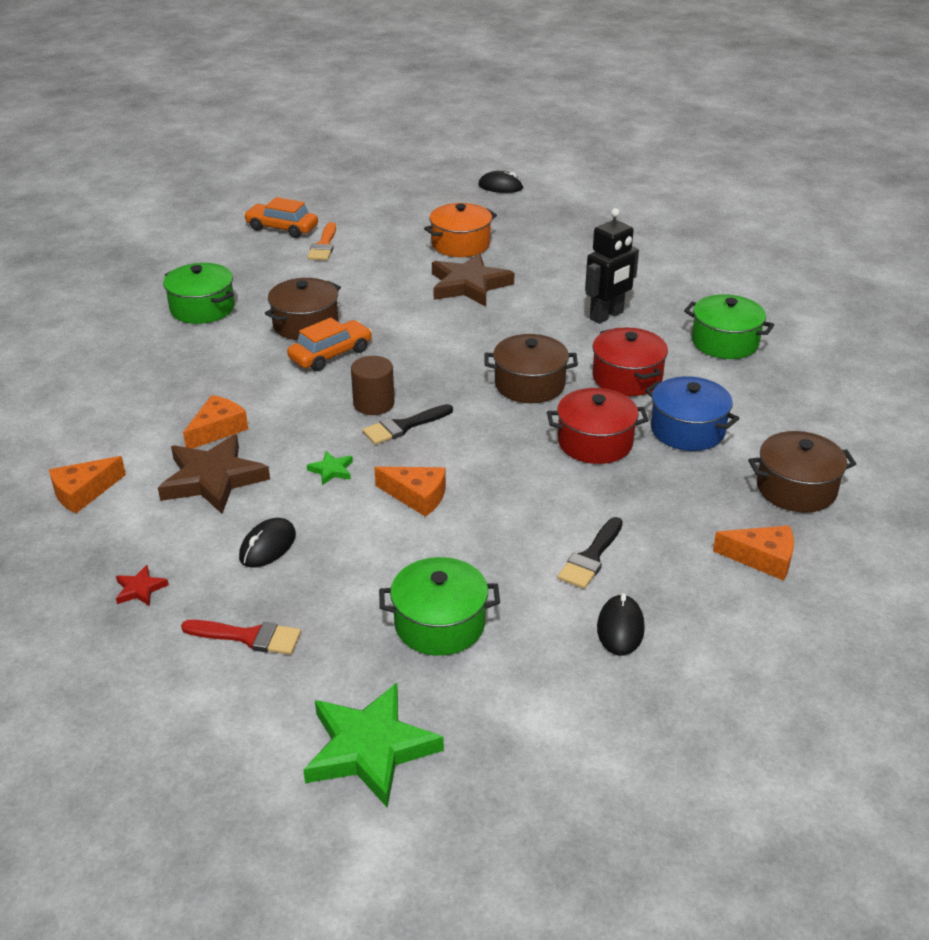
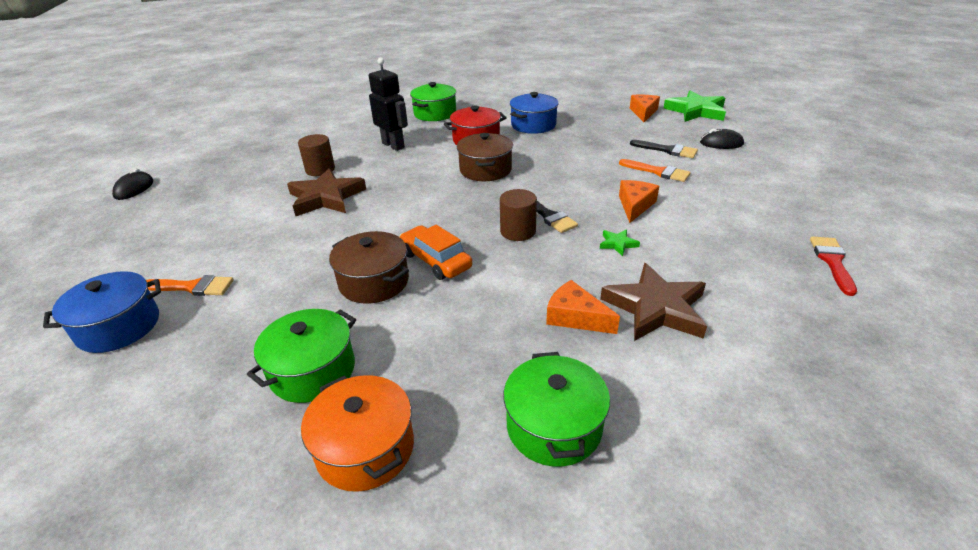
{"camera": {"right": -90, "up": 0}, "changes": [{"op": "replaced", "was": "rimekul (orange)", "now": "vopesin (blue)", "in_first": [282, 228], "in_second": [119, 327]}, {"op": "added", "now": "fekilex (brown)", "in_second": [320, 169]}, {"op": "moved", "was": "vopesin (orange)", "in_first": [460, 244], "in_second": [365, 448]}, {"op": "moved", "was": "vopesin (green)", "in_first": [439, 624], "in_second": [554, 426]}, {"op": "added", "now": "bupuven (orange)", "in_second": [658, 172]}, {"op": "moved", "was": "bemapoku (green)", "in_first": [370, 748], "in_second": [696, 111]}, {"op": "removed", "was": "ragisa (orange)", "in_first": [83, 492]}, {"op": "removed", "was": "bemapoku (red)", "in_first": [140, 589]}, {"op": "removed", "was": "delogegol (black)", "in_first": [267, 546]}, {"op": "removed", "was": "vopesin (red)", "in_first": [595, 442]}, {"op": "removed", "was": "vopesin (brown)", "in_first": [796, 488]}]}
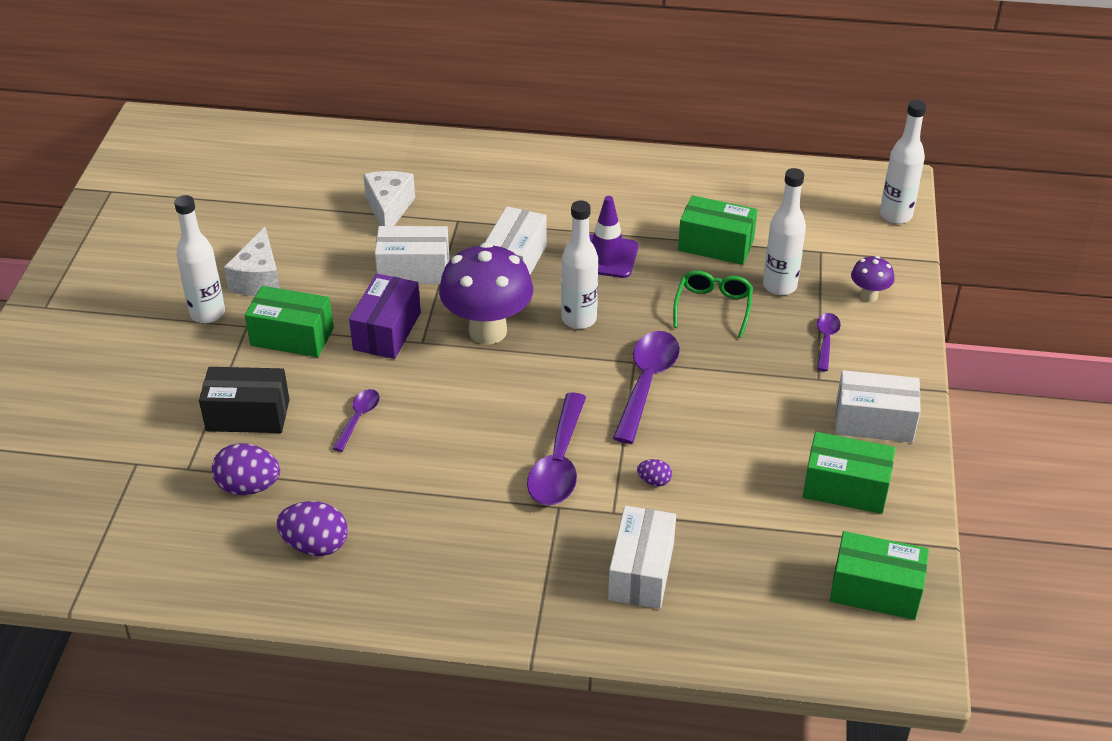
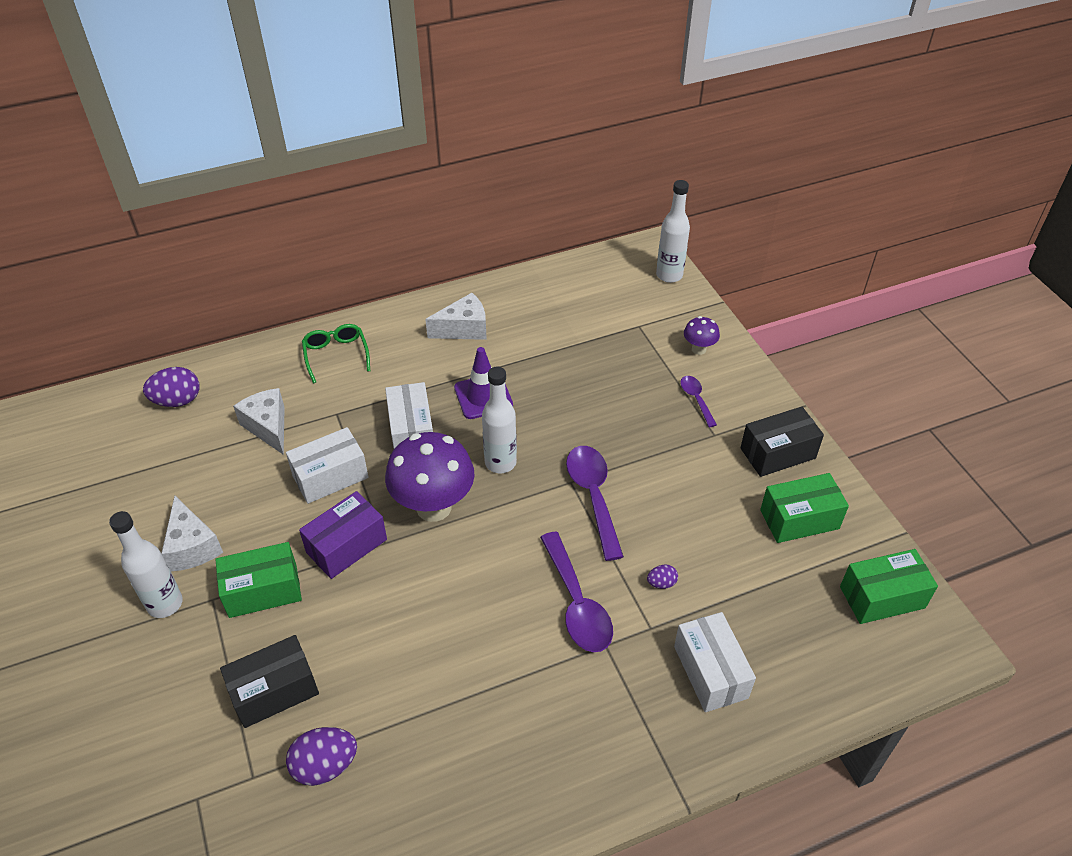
{"camera": {"right": -30, "up": 5}, "changes": [{"op": "moved", "was": "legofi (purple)", "in_first": [315, 545], "in_second": [177, 401]}, {"op": "turned", "was": "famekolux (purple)", "in_first": [387, 331], "in_second": [346, 546], "clockwise": 60}, {"op": "moved", "was": "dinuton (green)", "in_first": [713, 307], "in_second": [336, 355]}, {"op": "added", "now": "ragisa (white)", "in_second": [464, 329]}, {"op": "recoloured", "was": "famekolux (white)", "now": "famekolux (black)", "in_first": [874, 421], "in_second": [777, 453]}, {"op": "removed", "was": "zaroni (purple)", "in_first": [358, 418]}, {"op": "removed", "was": "famekolux (green)", "in_first": [716, 245]}, {"op": "removed", "was": "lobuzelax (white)", "in_first": [779, 286]}]}
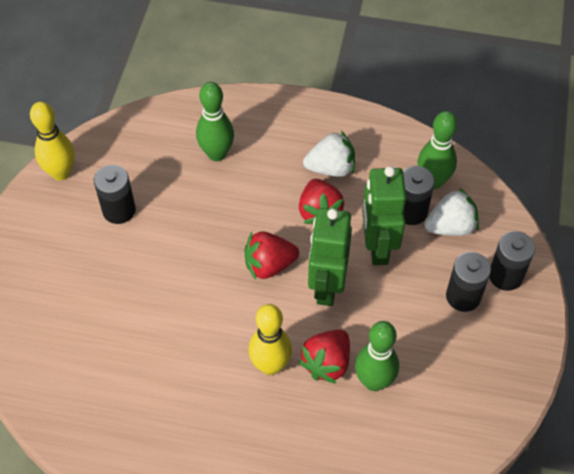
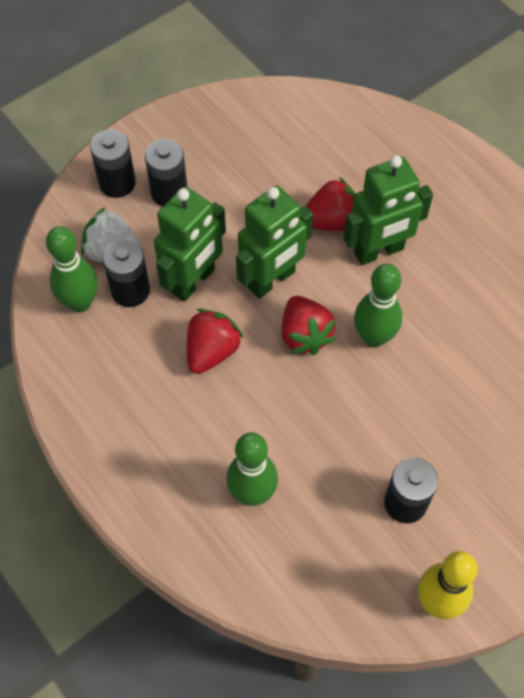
{"camera": {"right": -140, "up": 5}, "changes": [{"op": "turned", "was": "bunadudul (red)", "in_first": [269, 265], "in_second": [305, 335], "clockwise": 45}, {"op": "replaced", "was": "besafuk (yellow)", "now": "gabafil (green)", "in_first": [270, 365], "in_second": [379, 251]}, {"op": "moved", "was": "besafuk (green)", "in_first": [374, 381], "in_second": [374, 337]}, {"op": "removed", "was": "bunadudul (white)", "in_first": [331, 168]}]}
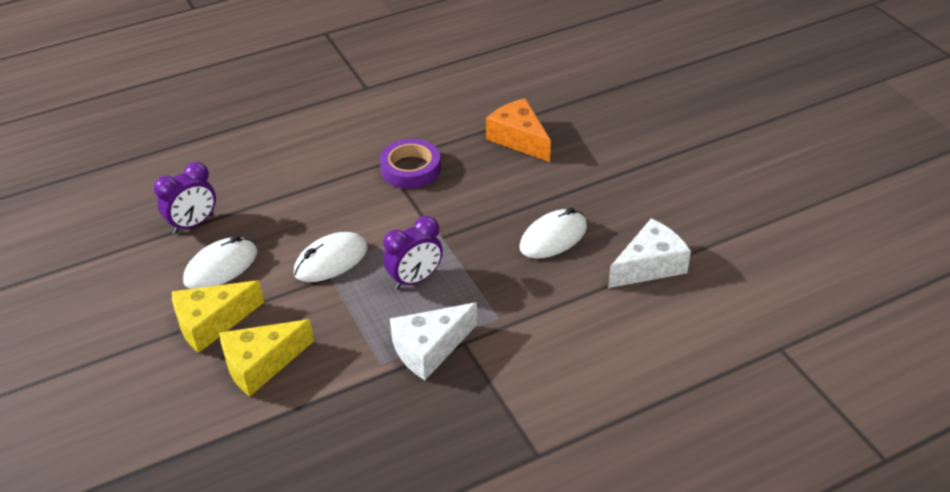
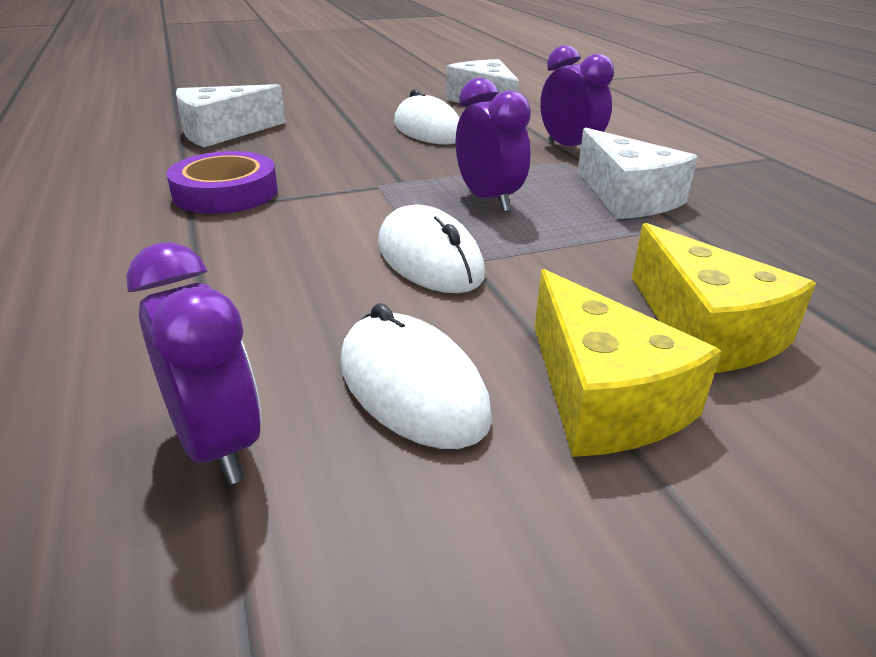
{"camera": {"right": -85, "up": -10}, "changes": [{"op": "recoloured", "was": "ragisa (orange)", "now": "ragisa (white)", "in_first": [519, 139], "in_second": [223, 132]}, {"op": "added", "now": "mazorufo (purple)", "in_second": [569, 148]}]}
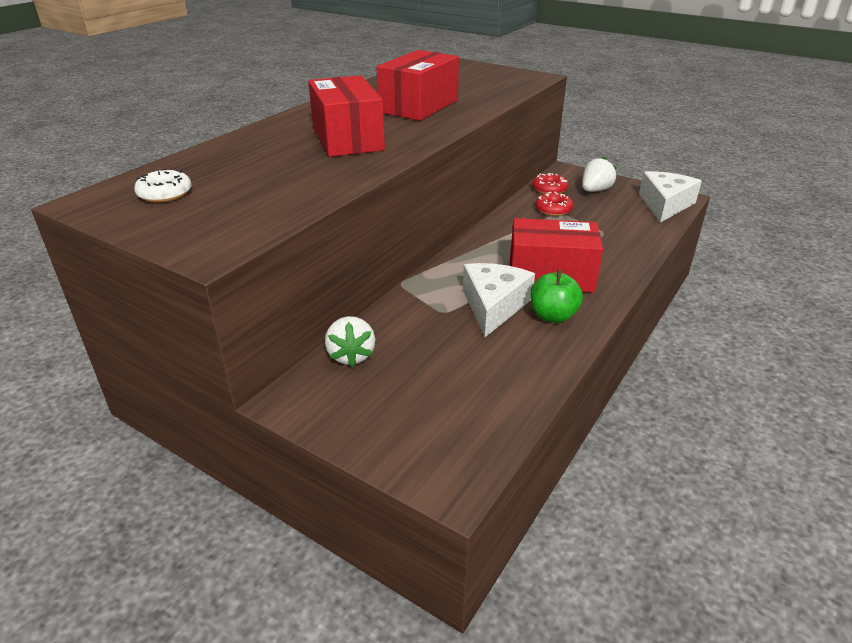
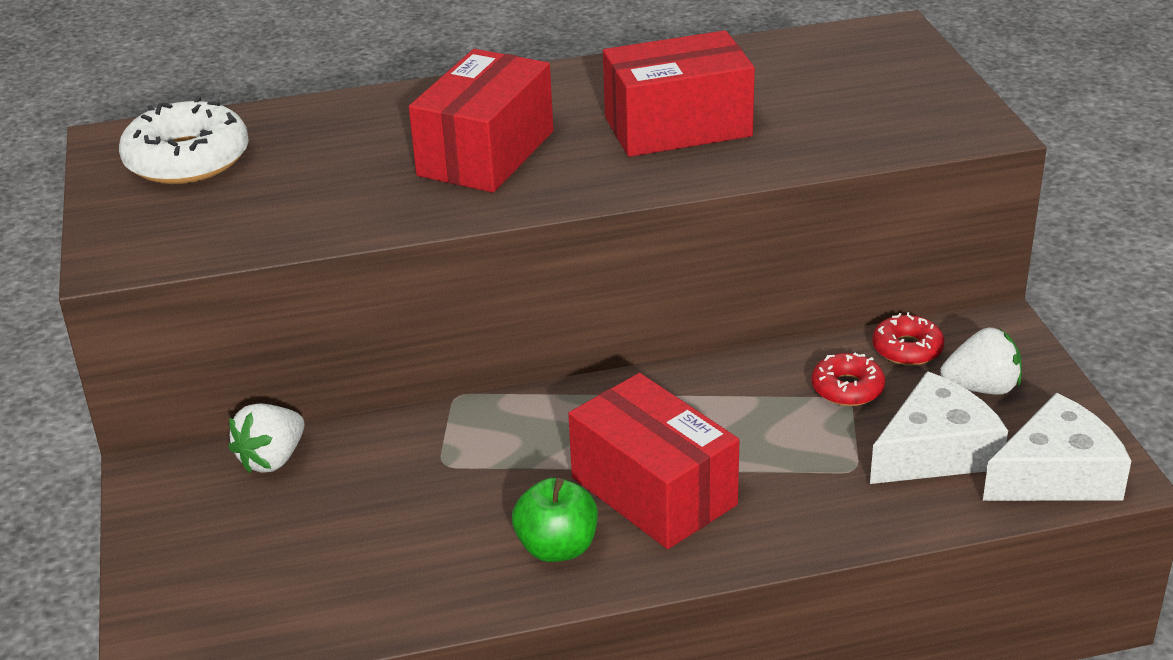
{"camera": {"right": 45, "up": 0}, "changes": [{"op": "resized", "was": "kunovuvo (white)", "in_first": [165, 194], "in_second": [187, 159], "ratio": 1.78}, {"op": "moved", "was": "ragisa (white)", "in_first": [493, 306], "in_second": [936, 451]}]}
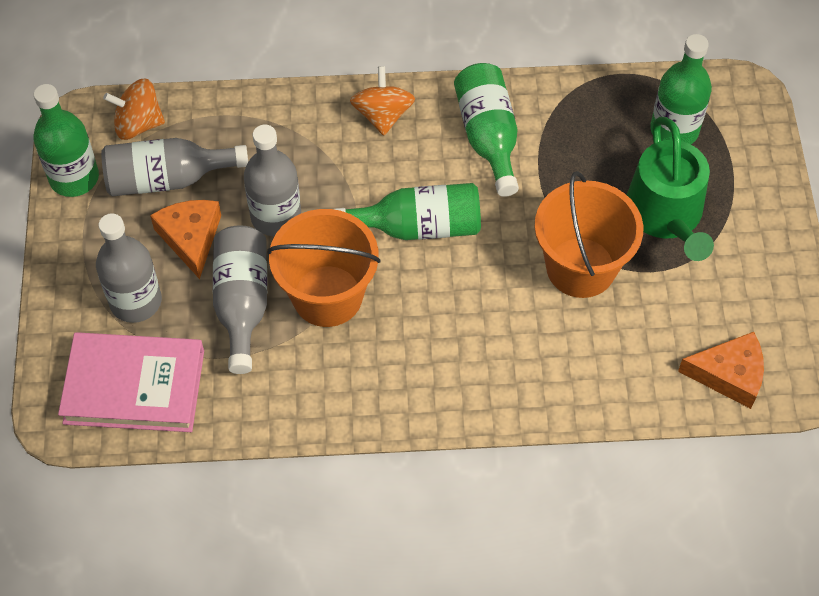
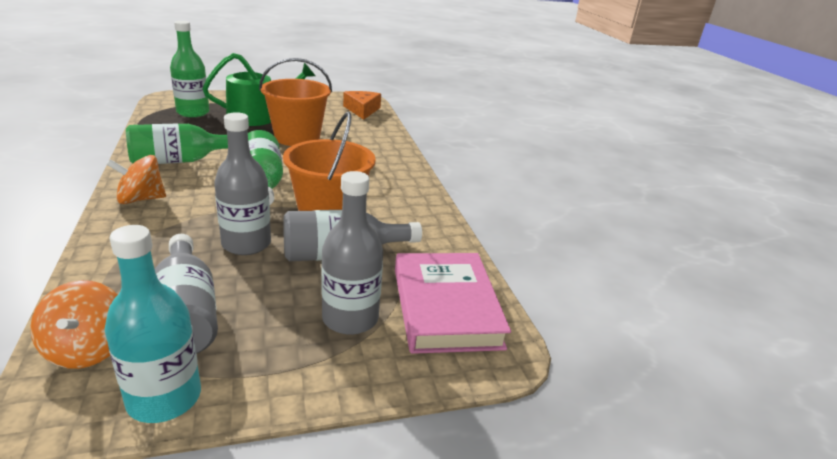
{"camera": {"right": -105, "up": -30}, "changes": [{"op": "recoloured", "was": "lobuzelax (green)", "now": "lobuzelax (turquoise)", "in_first": [74, 178], "in_second": [164, 398]}, {"op": "removed", "was": "ragisa (orange)", "in_first": [191, 238]}]}
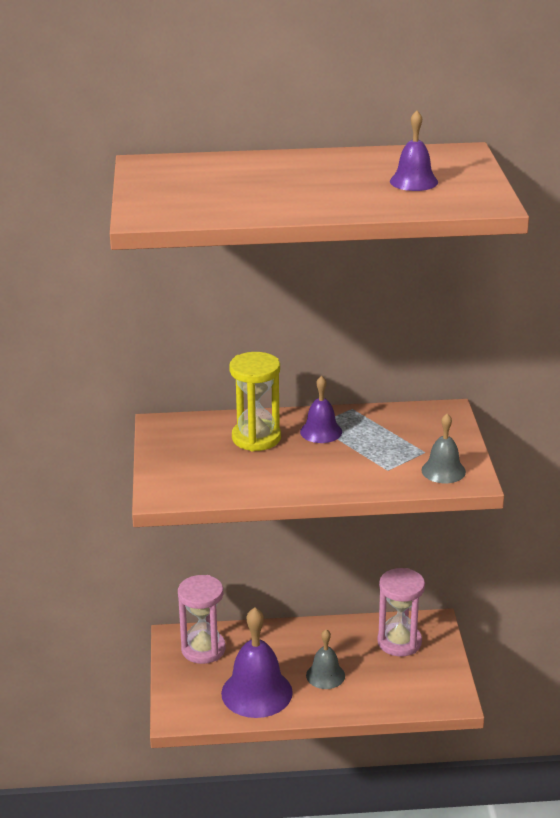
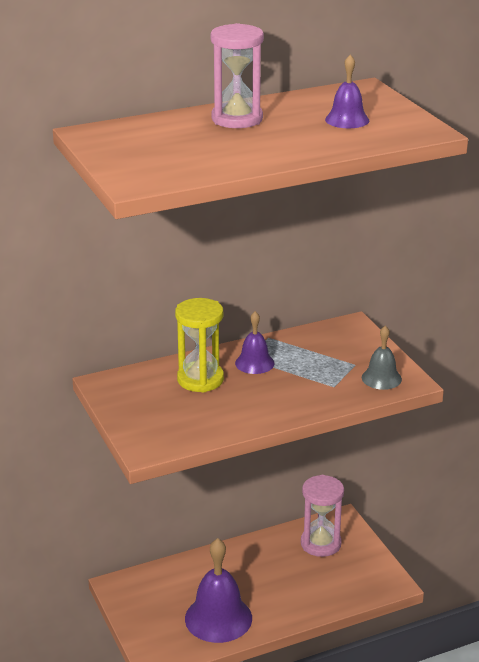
{"camera": {"right": -20, "up": 0}, "changes": [{"op": "moved", "was": "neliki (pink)", "in_first": [203, 649], "in_second": [237, 119]}, {"op": "removed", "was": "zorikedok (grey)", "in_first": [325, 675]}]}
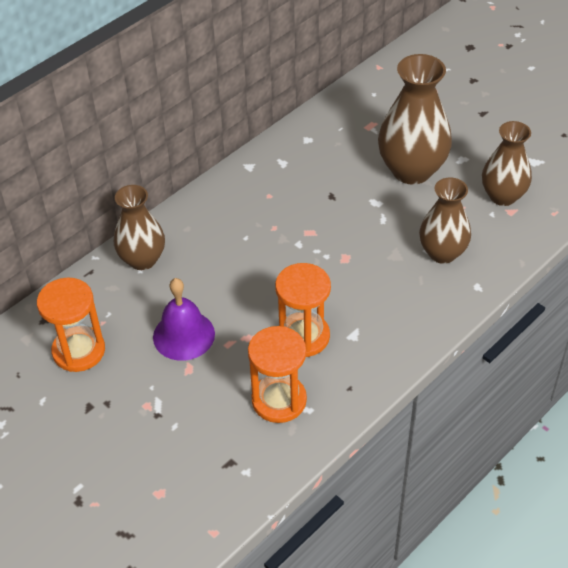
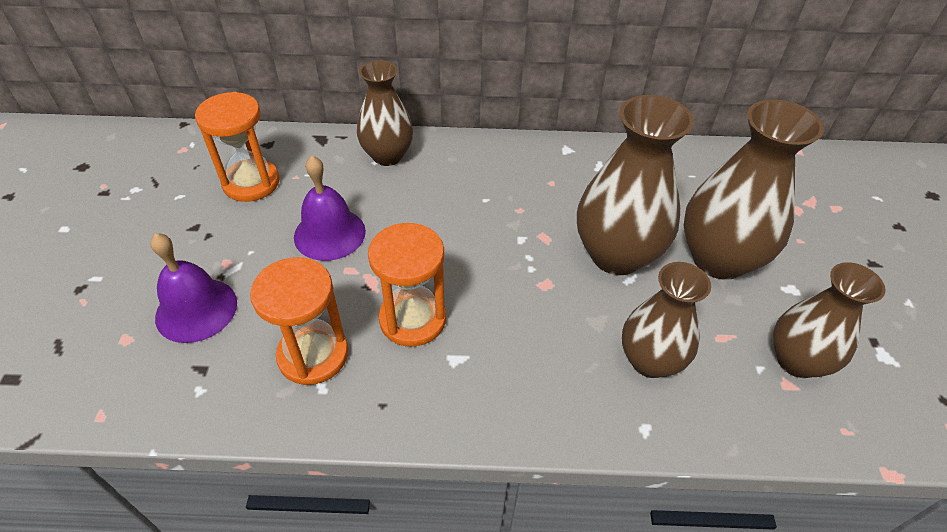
{"camera": {"right": 45, "up": 0}, "changes": [{"op": "added", "now": "zorikedok (purple)", "in_second": [196, 309]}, {"op": "added", "now": "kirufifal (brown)", "in_second": [616, 255]}]}
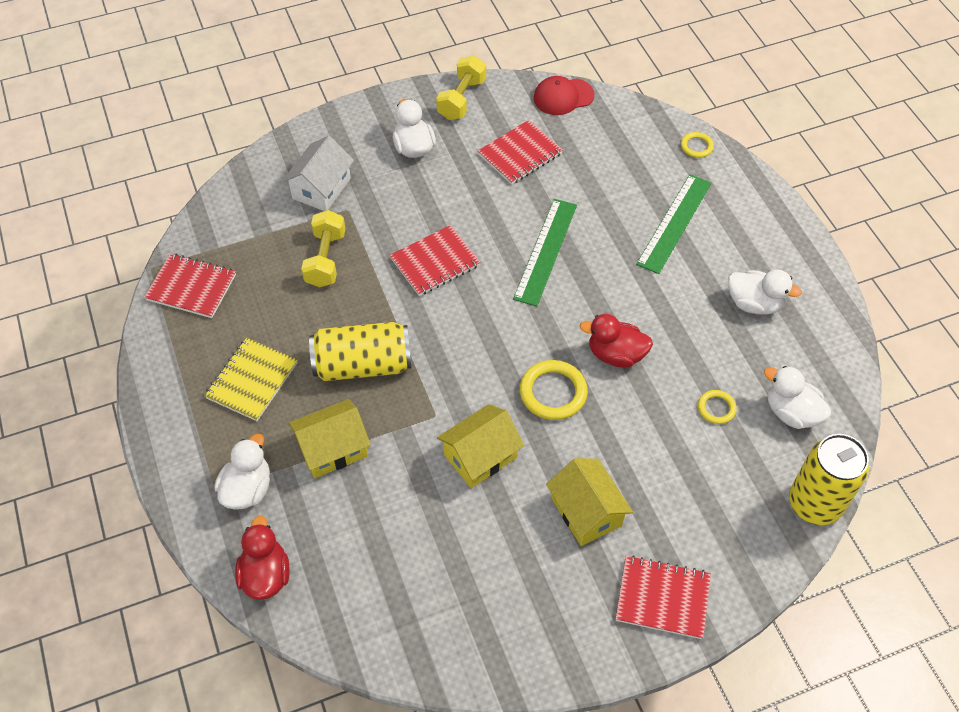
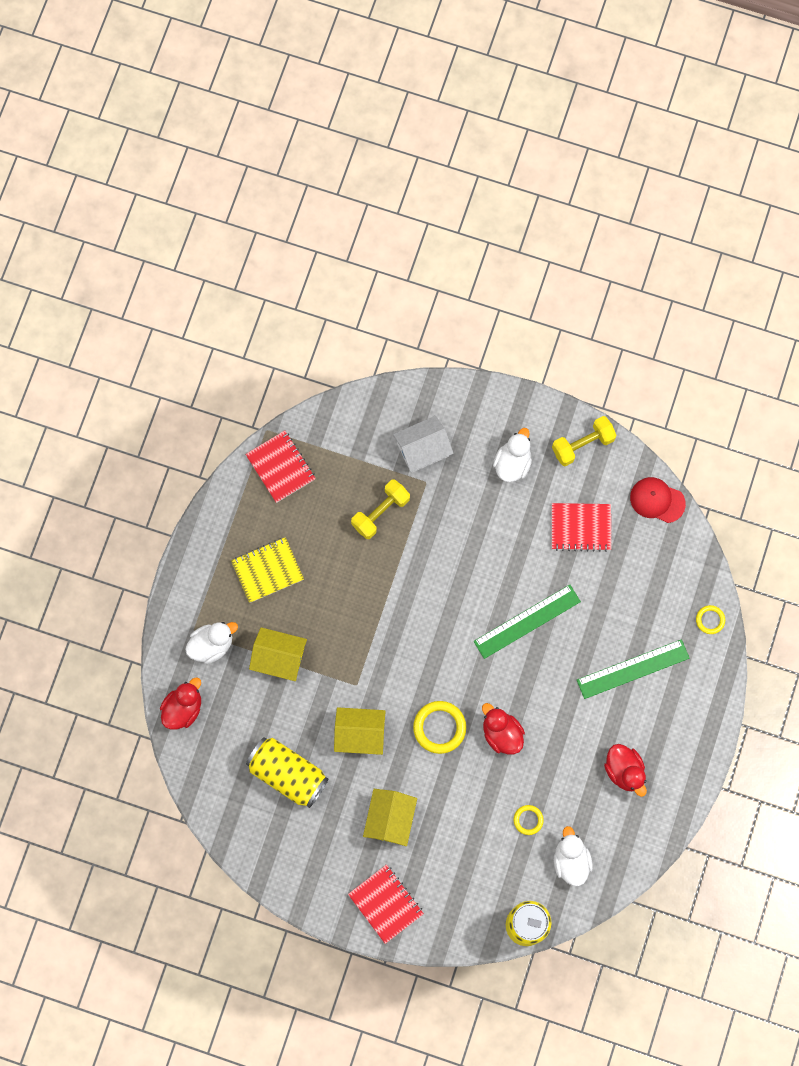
{"camera": {"right": 40, "up": 20}, "changes": [{"op": "moved", "was": "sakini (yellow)", "in_first": [363, 365], "in_second": [287, 774]}, {"op": "recoloured", "was": "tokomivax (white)", "now": "tokomivax (red)", "in_first": [754, 303], "in_second": [624, 771]}, {"op": "removed", "was": "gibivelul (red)", "in_first": [435, 262]}]}
